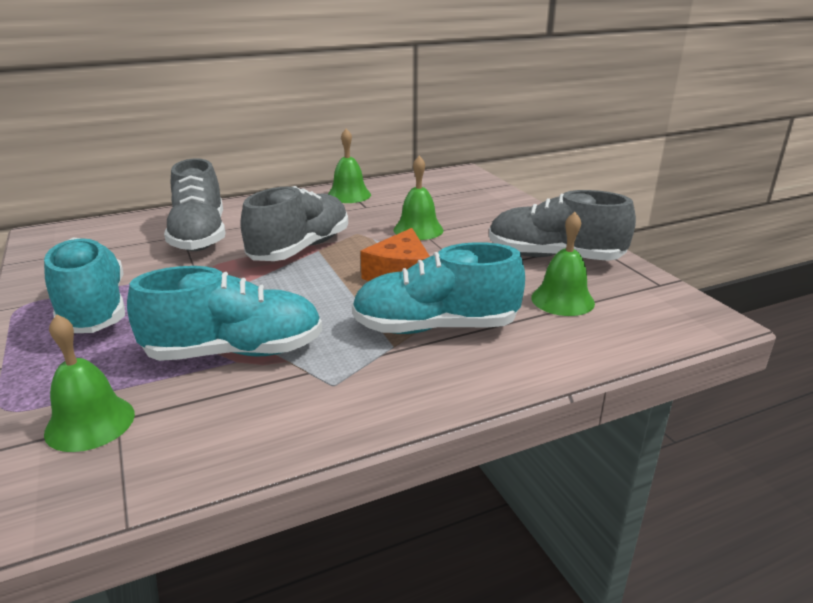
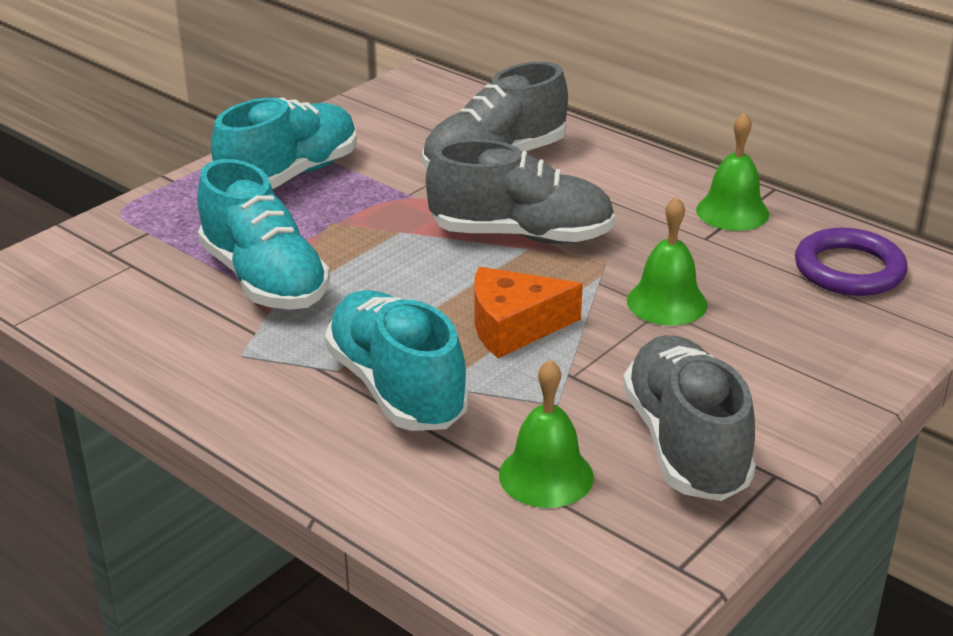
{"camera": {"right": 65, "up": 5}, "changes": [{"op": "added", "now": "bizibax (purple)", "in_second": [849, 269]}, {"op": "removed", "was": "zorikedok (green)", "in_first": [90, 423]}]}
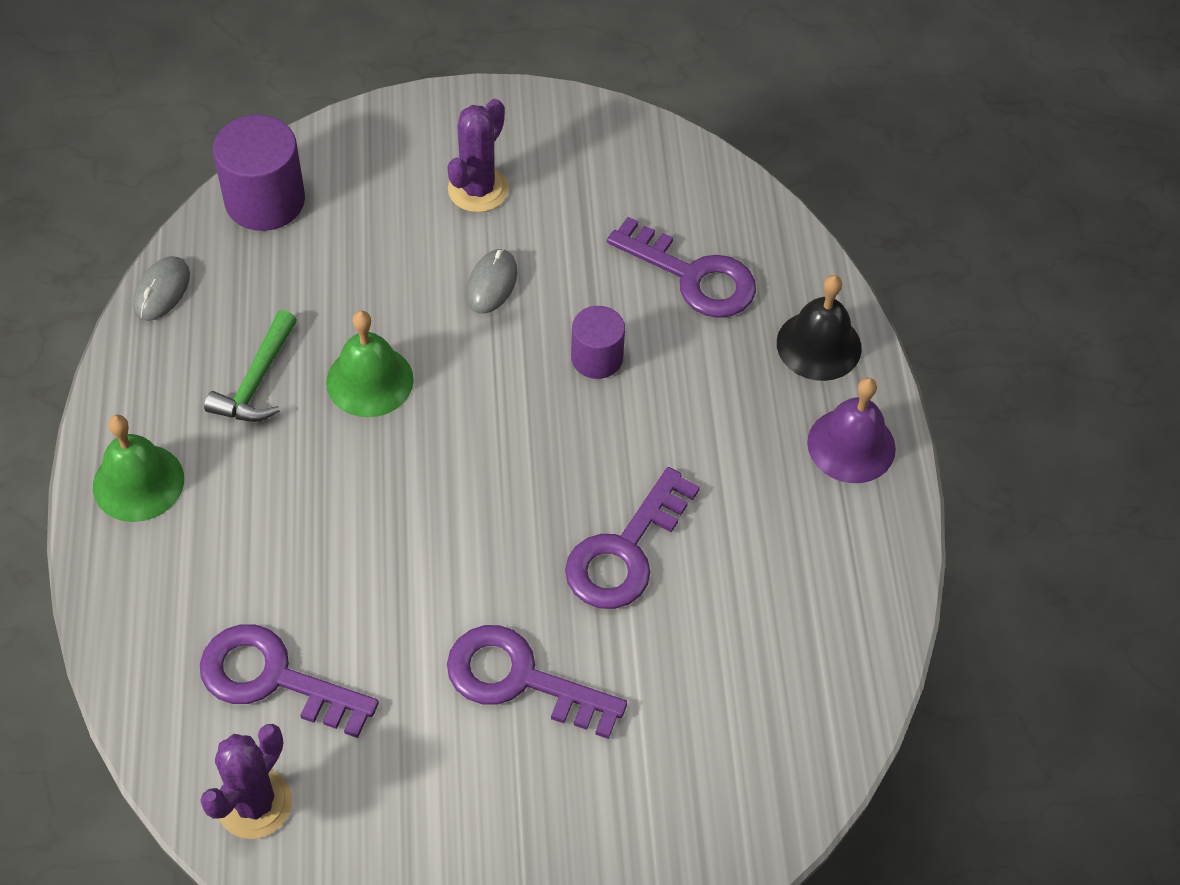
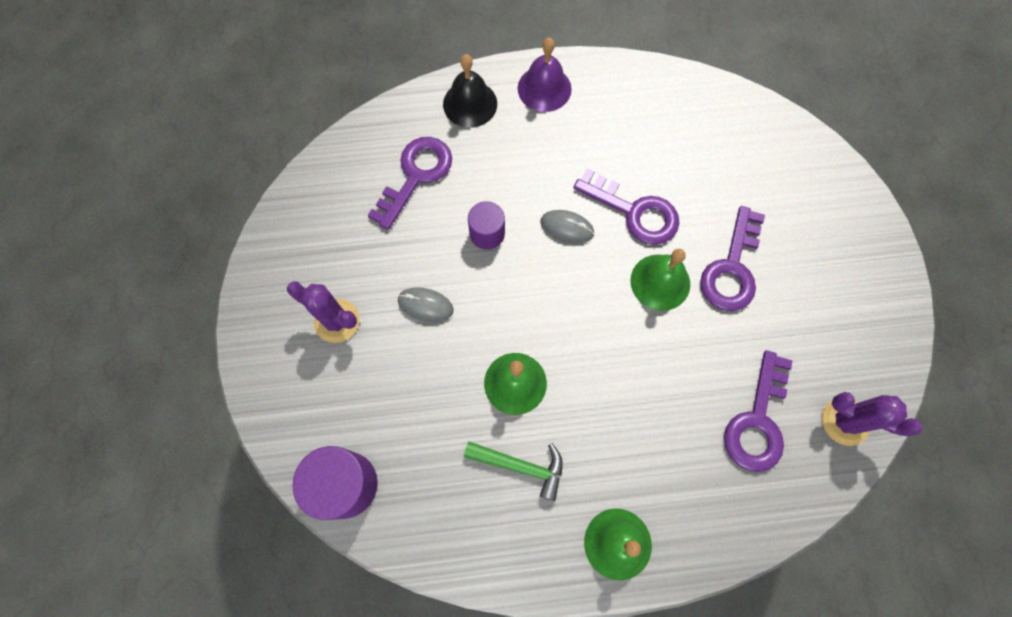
{"camera": {"right": -90, "up": 15}, "changes": [{"op": "moved", "was": "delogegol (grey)", "in_first": [162, 291], "in_second": [567, 227]}, {"op": "added", "now": "zorikedok (green)", "in_second": [660, 282]}]}
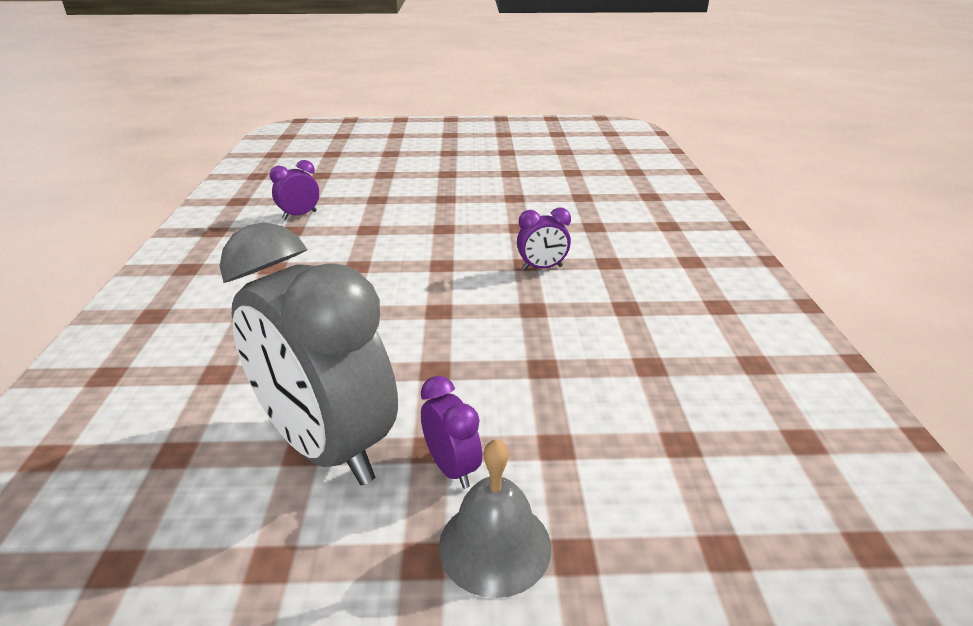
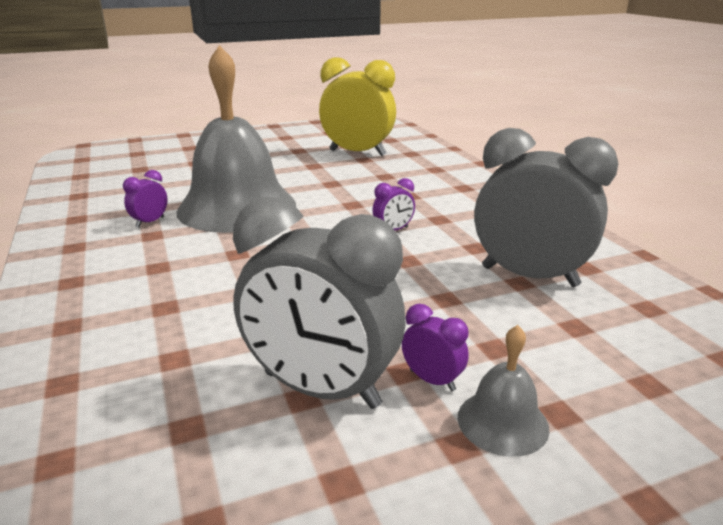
{"camera": {"right": -20, "up": -5}, "changes": [{"op": "added", "now": "zorikedok (grey)", "in_second": [237, 207]}, {"op": "added", "now": "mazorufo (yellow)", "in_second": [357, 153]}, {"op": "added", "now": "mazorufo (grey)", "in_second": [529, 276]}]}
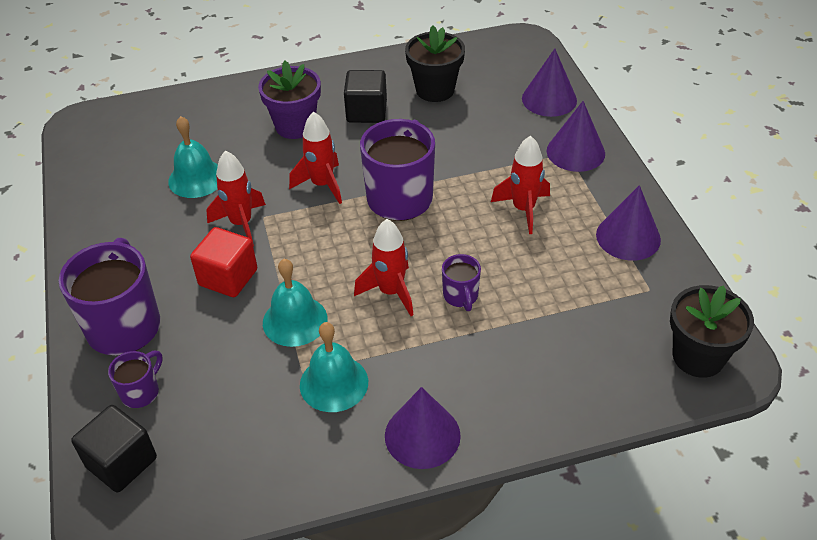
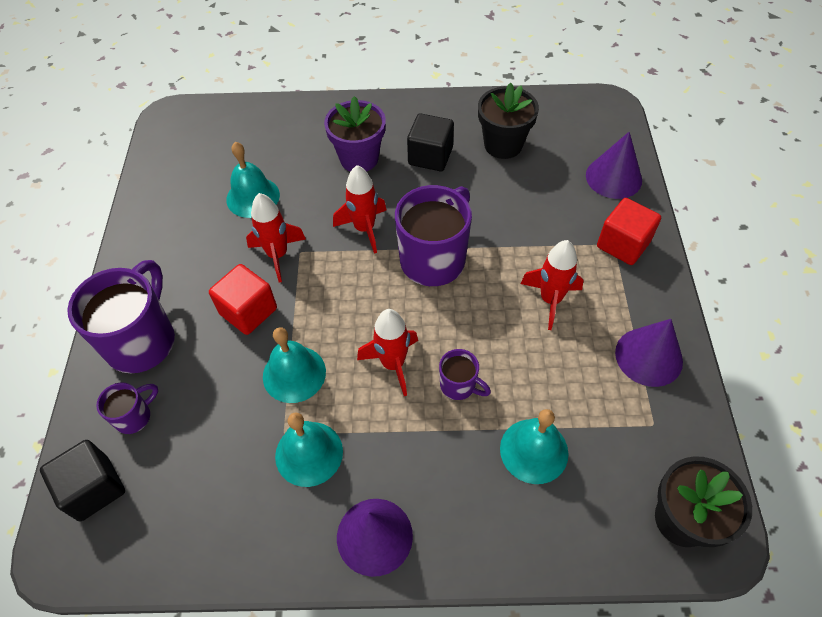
{"camera": {"right": 15, "up": 10}, "changes": [{"op": "turned", "was": "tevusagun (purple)", "in_first": [461, 296], "in_second": [459, 385], "clockwise": -60}, {"op": "added", "now": "zorikedok (turquoise)", "in_second": [534, 450]}, {"op": "replaced", "was": "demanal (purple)", "now": "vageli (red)", "in_first": [575, 152], "in_second": [623, 244]}]}
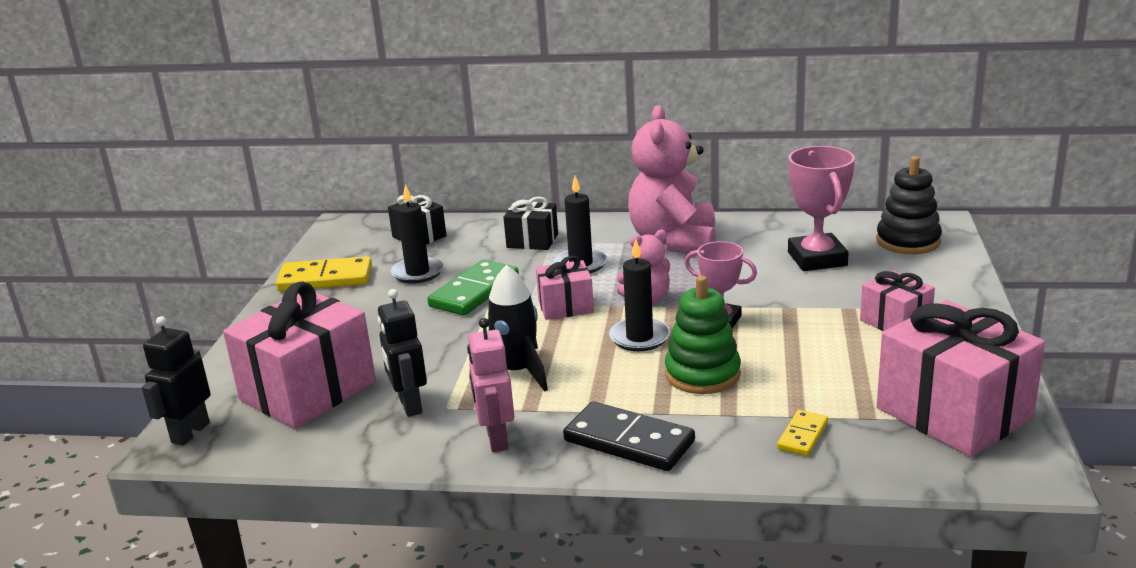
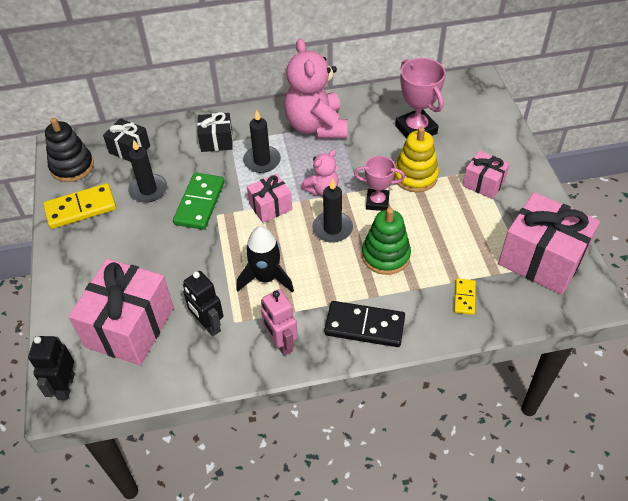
{"camera": {"right": -20, "up": 25}, "changes": [{"op": "moved", "was": "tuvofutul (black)", "in_first": [908, 241], "in_second": [72, 166]}, {"op": "added", "now": "tuvofutul (yellow)", "in_second": [415, 176]}]}
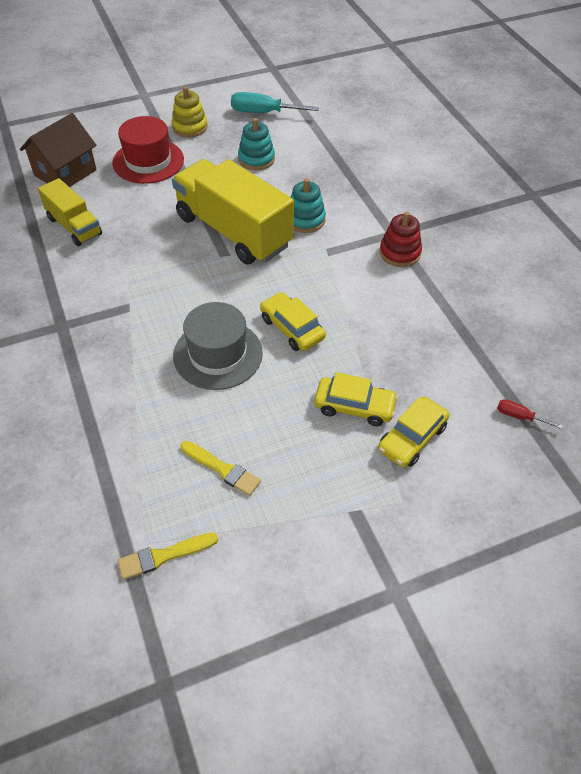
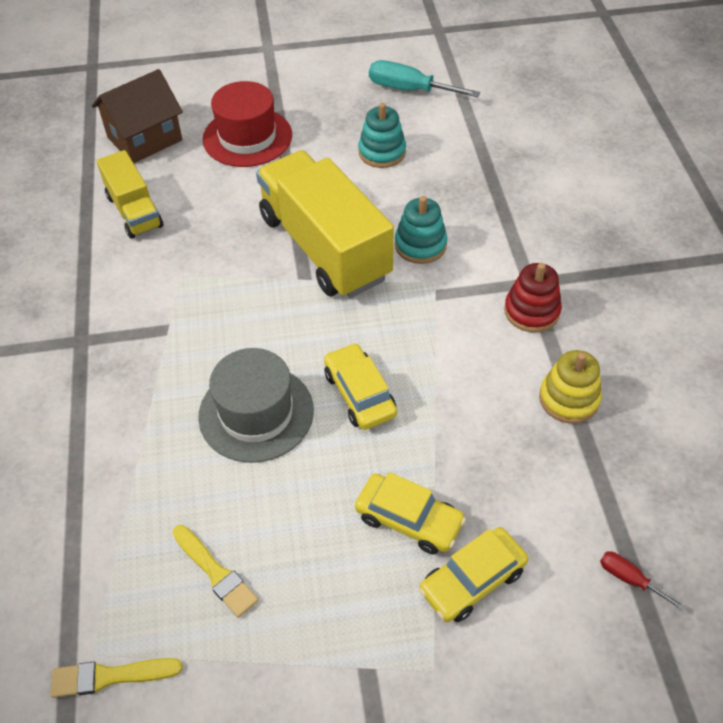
{"camera": {"right": 15, "up": 0}, "changes": [{"op": "moved", "was": "tuvofutul (yellow)", "in_first": [190, 127], "in_second": [568, 399]}]}
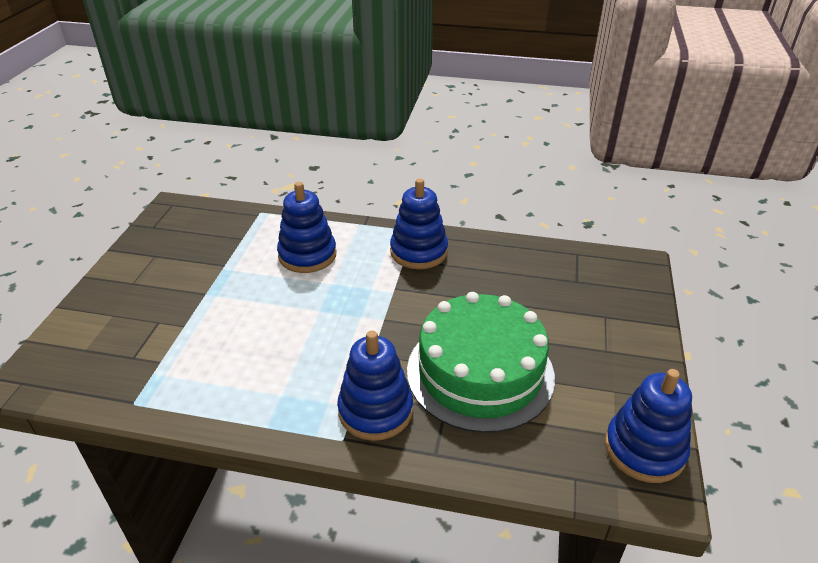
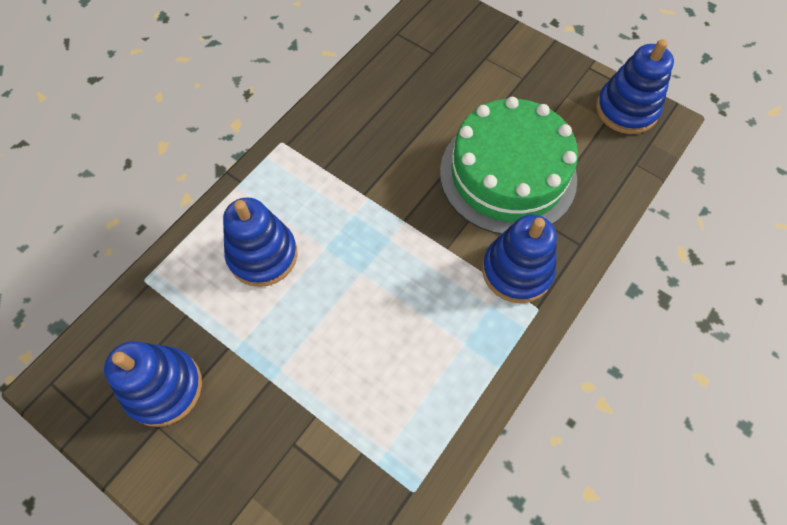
{"camera": {"right": -65, "up": 25}, "changes": [{"op": "moved", "was": "tuvofutul (blue)", "in_first": [418, 252], "in_second": [164, 388]}]}
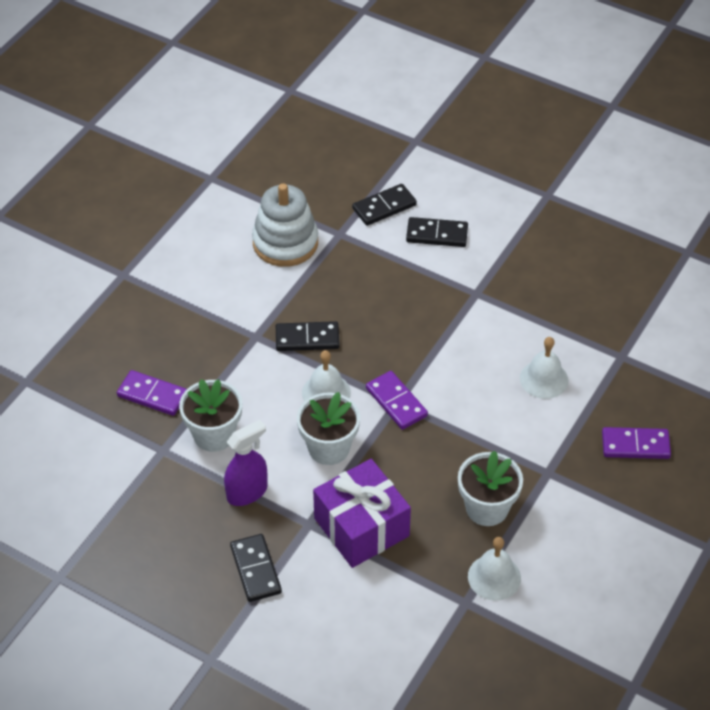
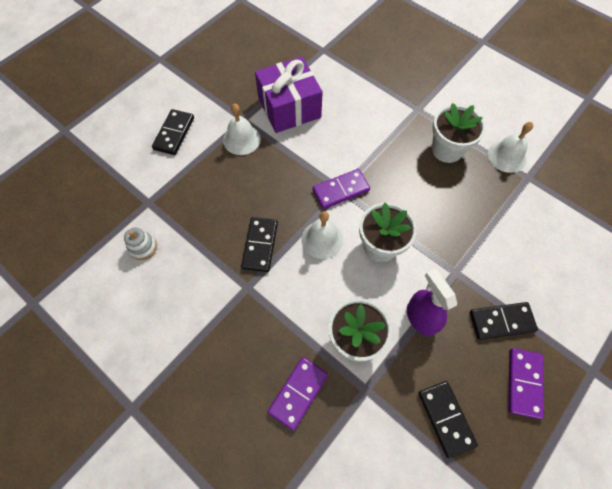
{"camera": {"right": -80, "up": 15}, "changes": [{"op": "resized", "was": "tuvofutul (white)", "in_first": [285, 243], "in_second": [143, 247], "ratio": 0.46}, {"op": "moved", "was": "zorikedok (white)", "in_first": [544, 379], "in_second": [241, 139]}, {"op": "moved", "was": "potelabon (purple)", "in_first": [361, 527], "in_second": [289, 108]}, {"op": "moved", "was": "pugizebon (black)", "in_first": [384, 207], "in_second": [445, 418]}, {"op": "moved", "was": "pugizebon (purple)", "in_first": [635, 445], "in_second": [524, 383]}]}
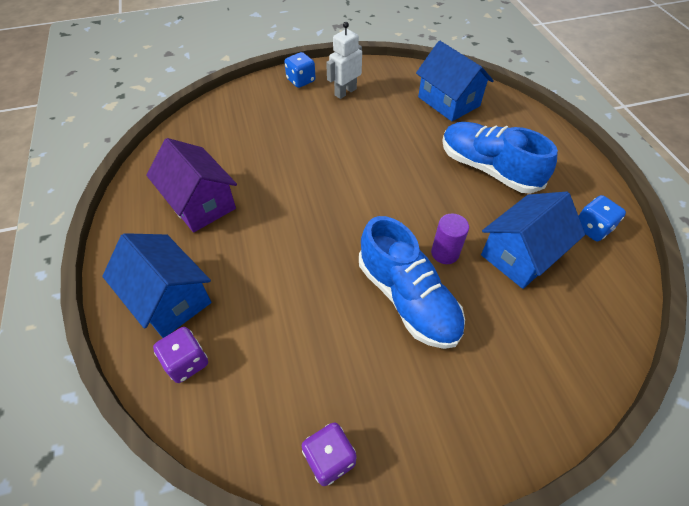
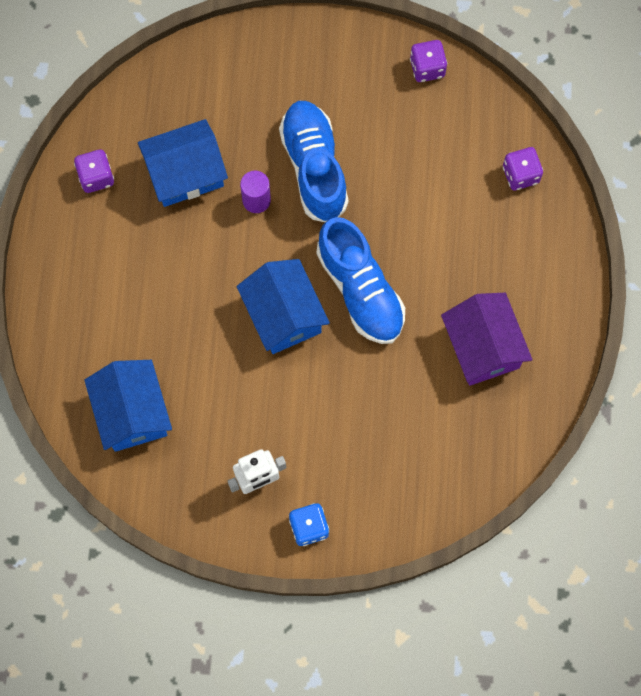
{"camera": {"right": -160, "up": 20}, "changes": [{"op": "recoloured", "was": "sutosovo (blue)", "now": "sutosovo (purple)", "in_first": [592, 228], "in_second": [96, 177]}, {"op": "moved", "was": "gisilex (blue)", "in_first": [169, 299], "in_second": [283, 315]}, {"op": "moved", "was": "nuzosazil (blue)", "in_first": [488, 169], "in_second": [360, 290]}]}
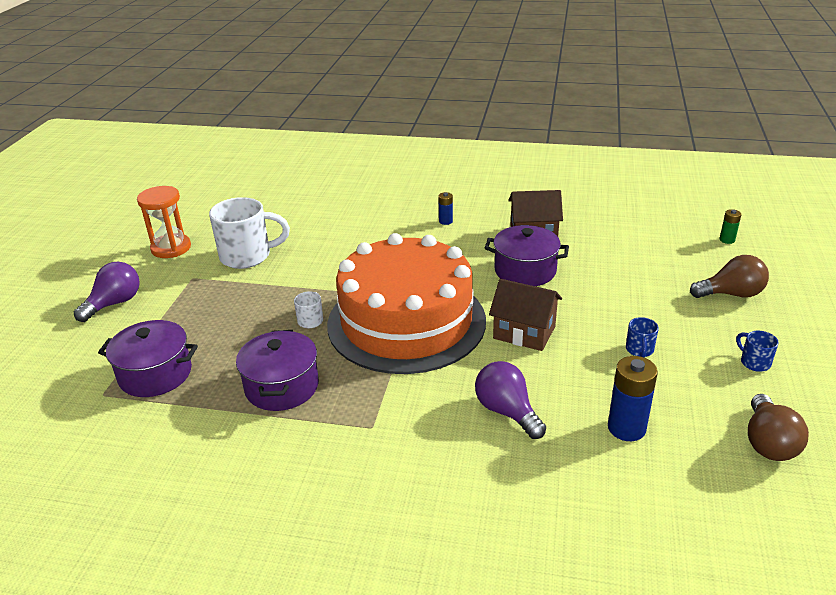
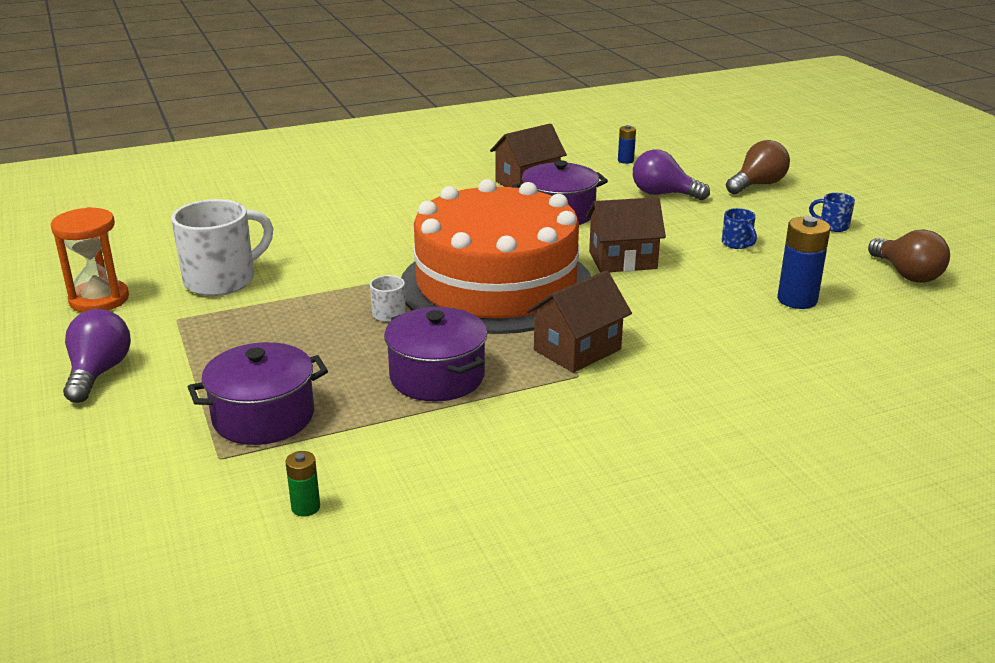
{"camera": {"right": -35, "up": -5}, "changes": [{"op": "moved", "was": "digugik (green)", "in_first": [727, 240], "in_second": [305, 507]}, {"op": "added", "now": "gisilex (brown)", "in_second": [577, 350]}, {"op": "moved", "was": "digugik (blue)", "in_first": [445, 221], "in_second": [625, 160]}, {"op": "moved", "was": "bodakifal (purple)", "in_first": [507, 411], "in_second": [663, 194]}]}
